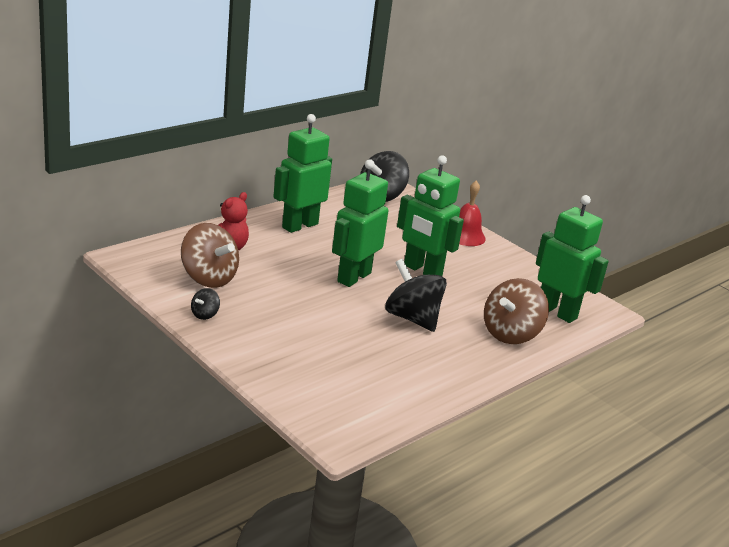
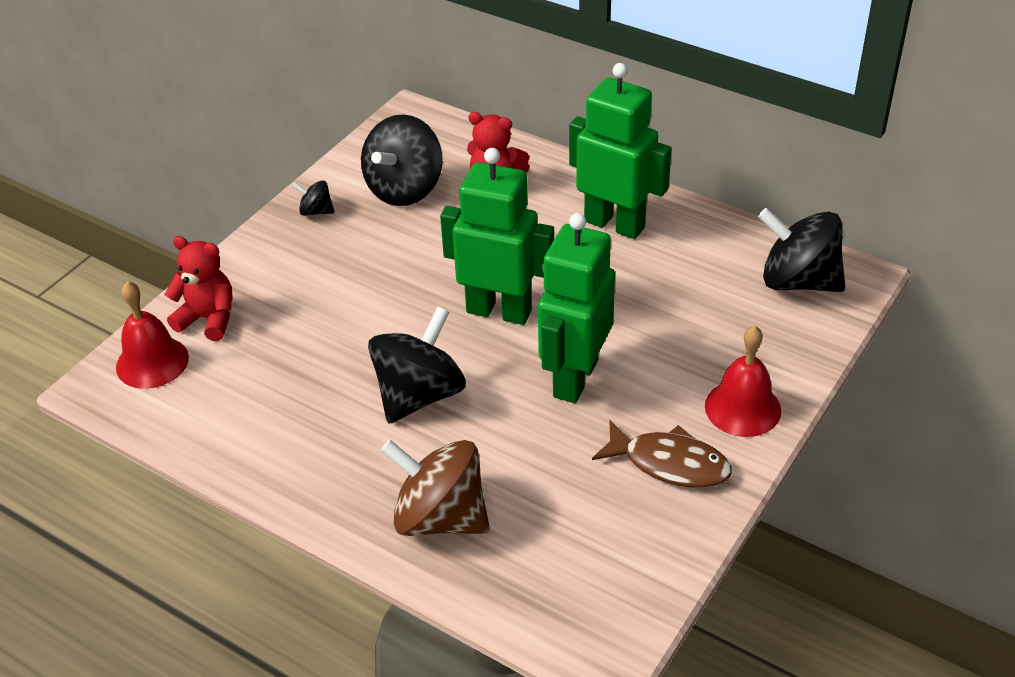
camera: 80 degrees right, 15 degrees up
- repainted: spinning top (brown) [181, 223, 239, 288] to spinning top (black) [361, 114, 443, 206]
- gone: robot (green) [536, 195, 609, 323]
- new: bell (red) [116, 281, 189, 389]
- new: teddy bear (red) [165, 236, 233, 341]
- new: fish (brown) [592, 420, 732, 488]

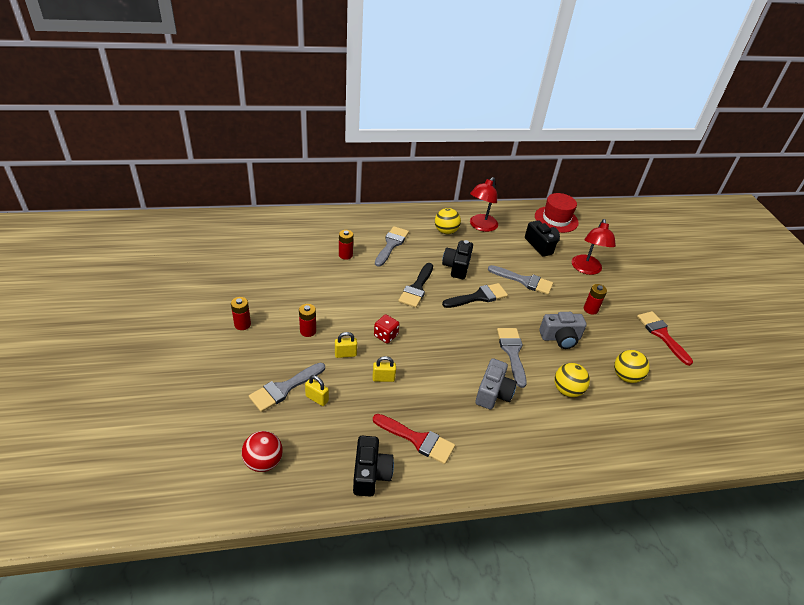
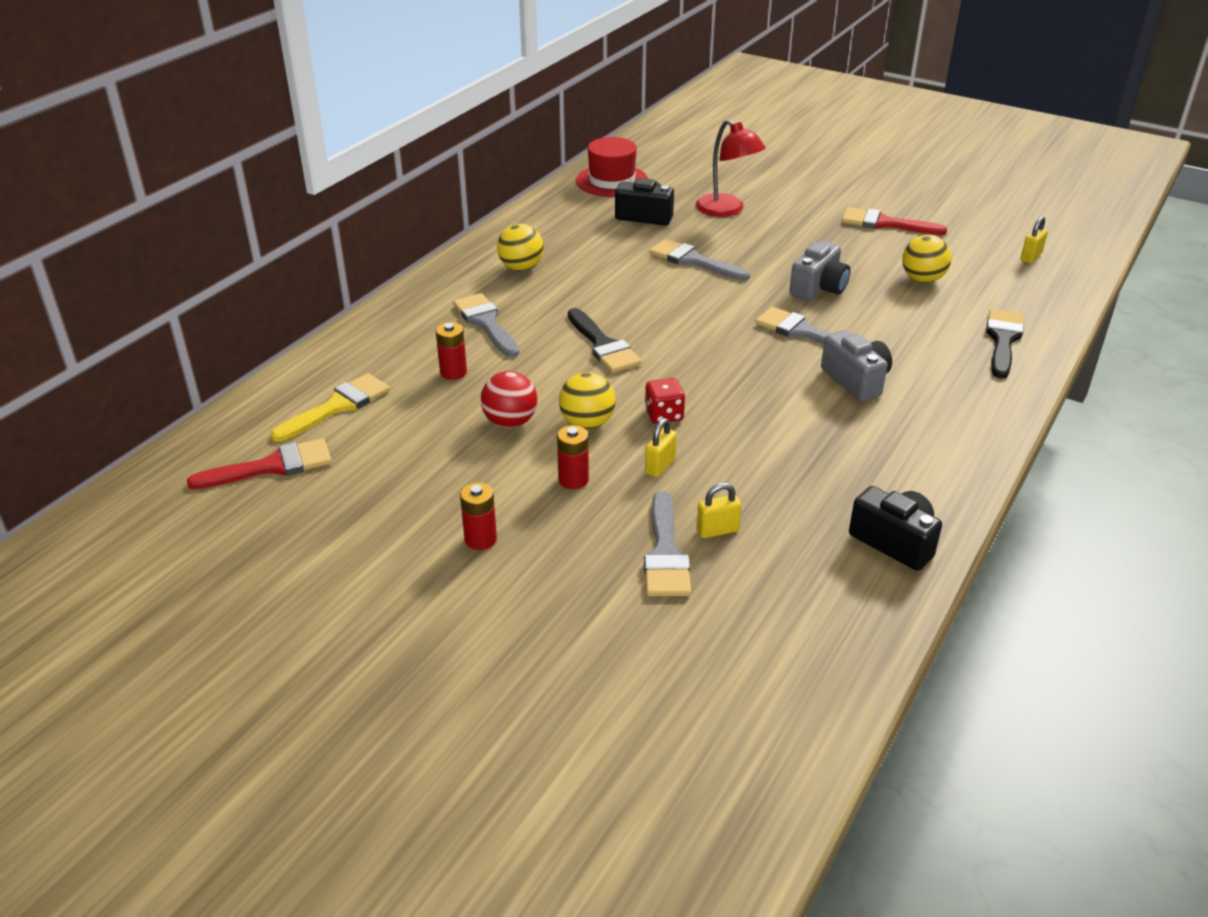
camera: 45 degrees left, 5 degrees down
- shifted: ball (red) [242, 431, 283, 472] to [481, 371, 537, 428]
- shifted: padlock (yellow) [373, 356, 396, 382] to [1020, 216, 1048, 263]
- shifted: brush (red) [373, 414, 455, 464] to [187, 438, 332, 489]
- gone: camera (black) [442, 240, 473, 279]
- shifted: brush (black) [442, 283, 508, 308] to [986, 309, 1024, 379]
- gone: lamp (red) [470, 177, 498, 232]
- rotated: brush (grey) [488, 265, 553, 295] = [649, 239, 750, 281] 120 degrees counterclockwise
- shifted: ball (yellow) [554, 363, 590, 397] to [559, 372, 616, 429]
- gone: battery (red) [584, 284, 607, 315]
- new: brush (yellow) [271, 373, 390, 442]

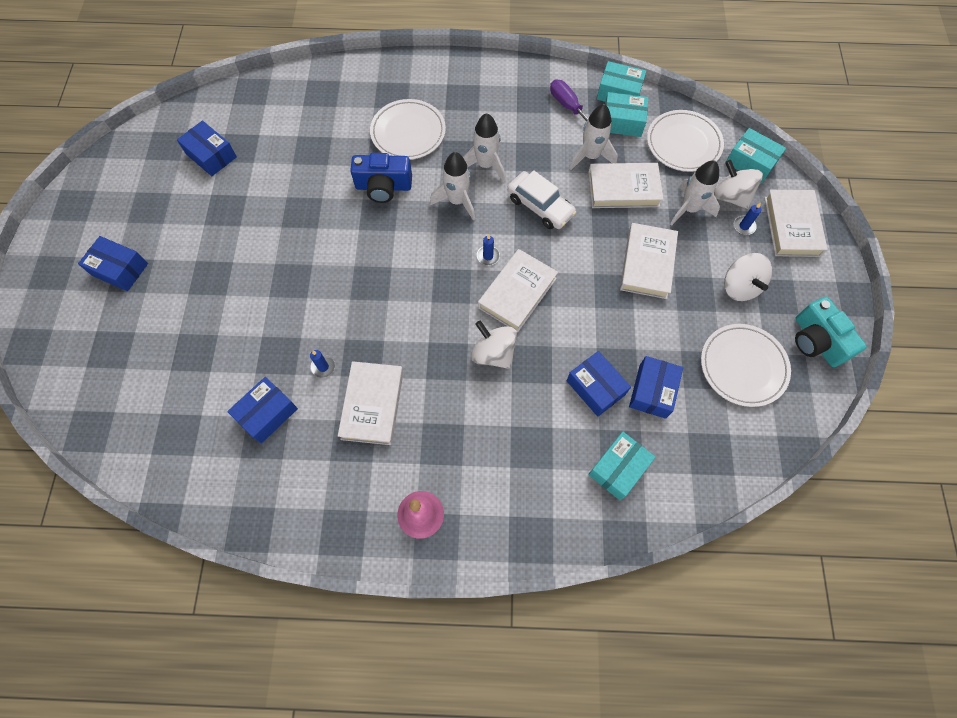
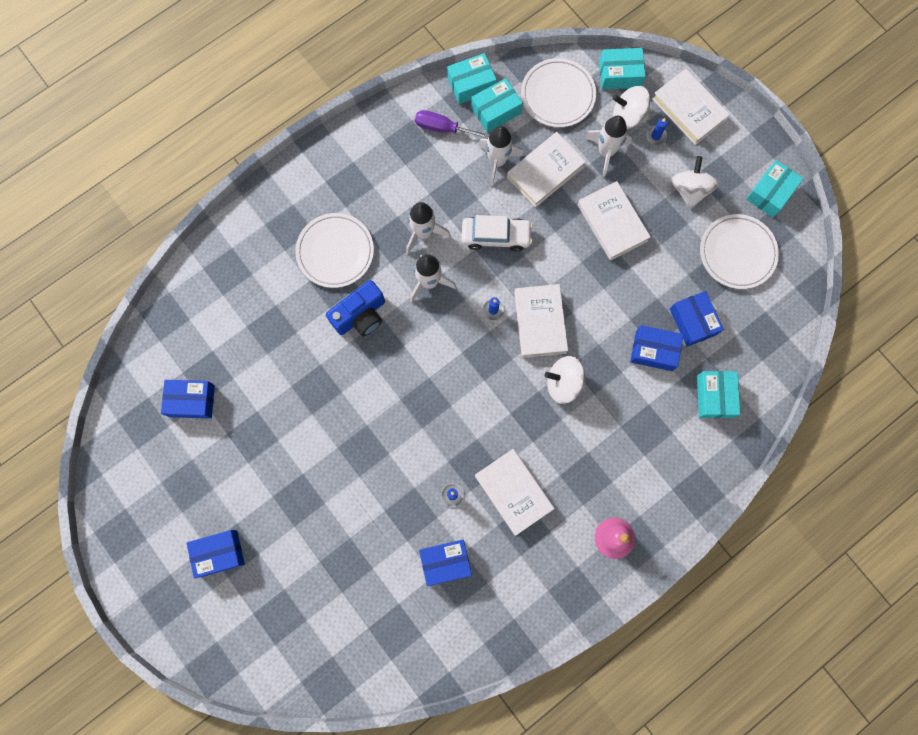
camera: 40 degrees left, 10 degrees up
- rotated: box (blue) [227, 377, 298, 443] = [419, 540, 472, 586] 75 degrees clockwise
- rotated: spinning top (white) [724, 253, 772, 301] = [671, 156, 719, 209] 120 degrees counterclockwise
- swapped: camera (turquoise) [795, 296, 867, 367] to box (turquoise) [746, 160, 804, 218]

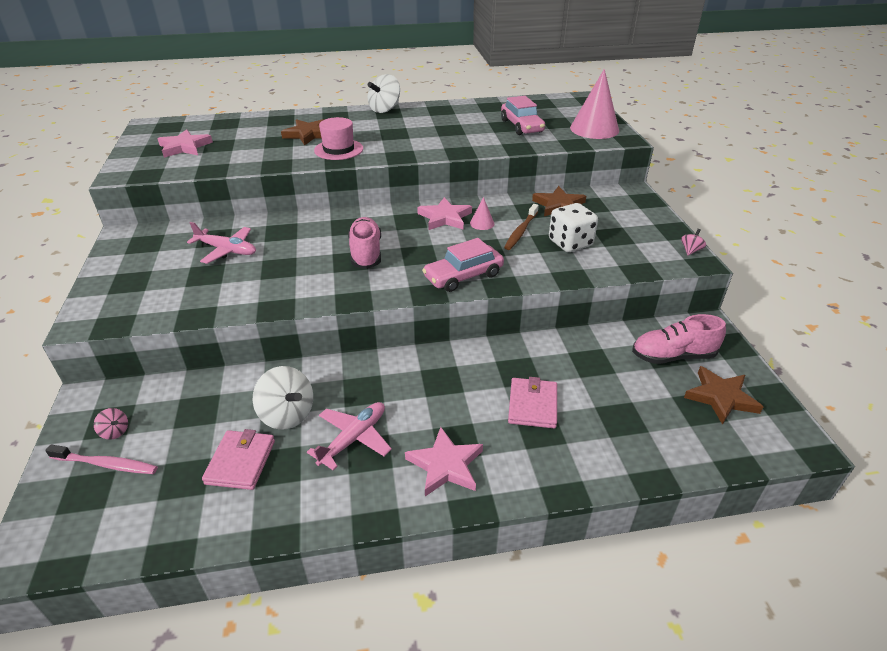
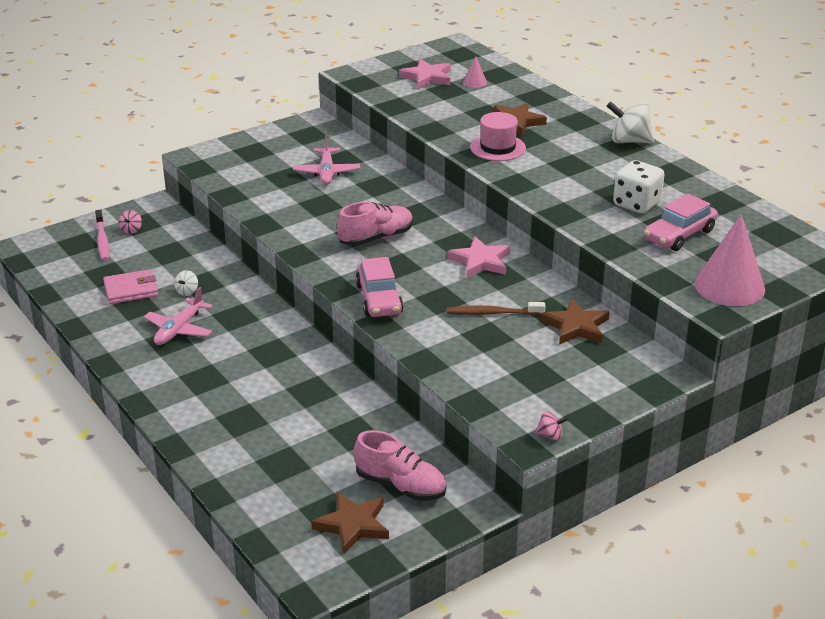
camera: 65 degrees right, 5 degrees down
- scaled: spinning top (white) [253, 366, 313, 430] = [174, 270, 198, 296] x0.49
- rotated: plane (pink) [307, 402, 392, 471] = [144, 287, 213, 345] 105 degrees clockwise
- gone: star (pink) [405, 427, 483, 496]
- rotated: car (pink) [422, 238, 504, 292] = [355, 257, 404, 317] 135 degrees counterclockwise
- shifted: cone (pink) [470, 197, 495, 230] to [463, 56, 487, 88]
- gone: wallet (pink) [508, 377, 557, 428]
- shifted: dice (white) [549, 203, 598, 252] to [613, 160, 665, 214]
- rotated: shoe (pink) [632, 314, 726, 364] = [354, 430, 446, 501] 150 degrees clockwise

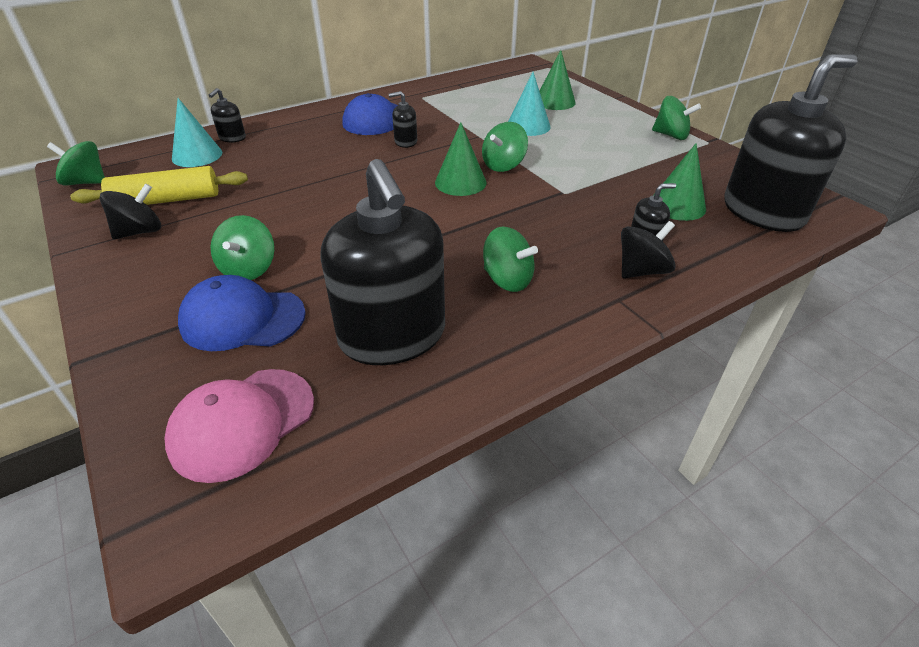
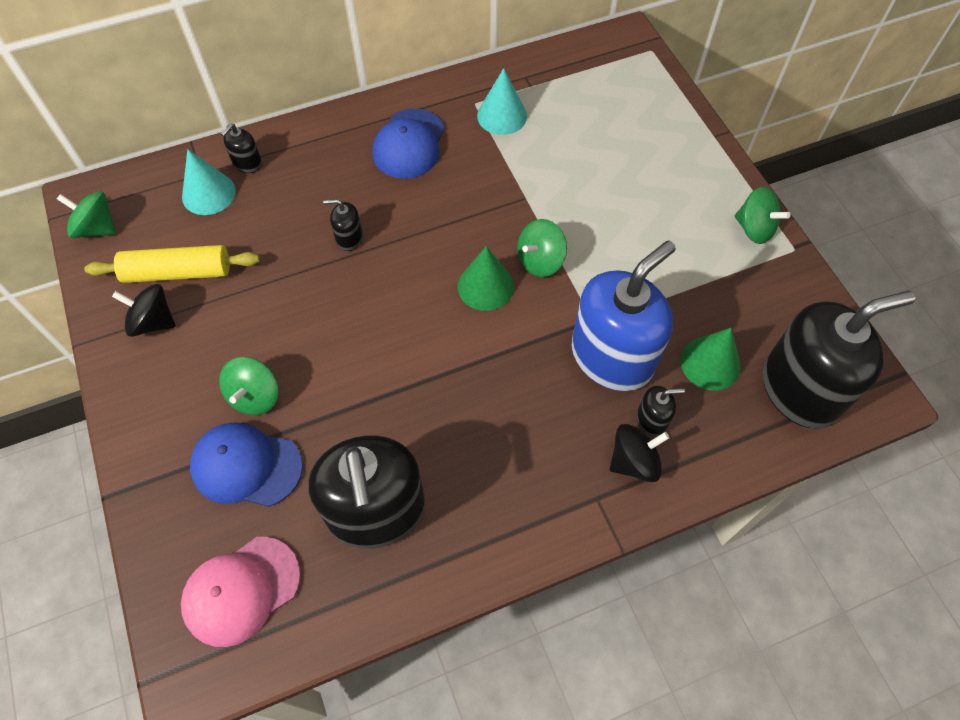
camera: 10 degrees right, 20 degrees up
- rotated: spinning top (black) [99, 184, 161, 239] = [112, 284, 176, 337] 135 degrees counterclockwise
- shifted: soap dispenser (black) [389, 91, 417, 148] to [323, 199, 363, 251]
- gone: spinning top (green) [483, 227, 538, 292]
- shifted: cone (turquoise) [508, 72, 551, 136] to [477, 68, 527, 135]
- gone: cone (green) [540, 50, 576, 110]
- new: soap dispenser (blue) [572, 240, 676, 391]

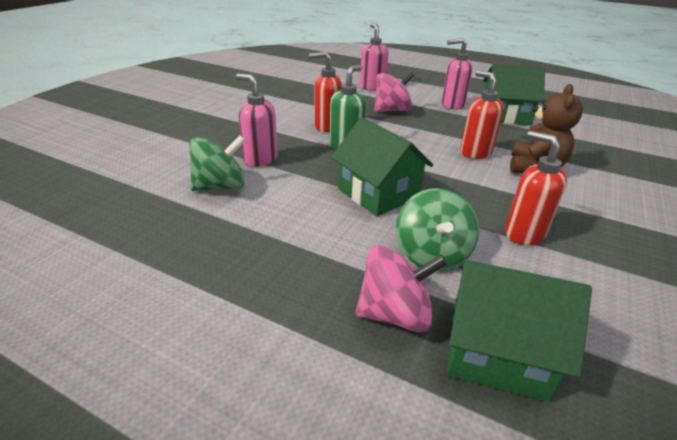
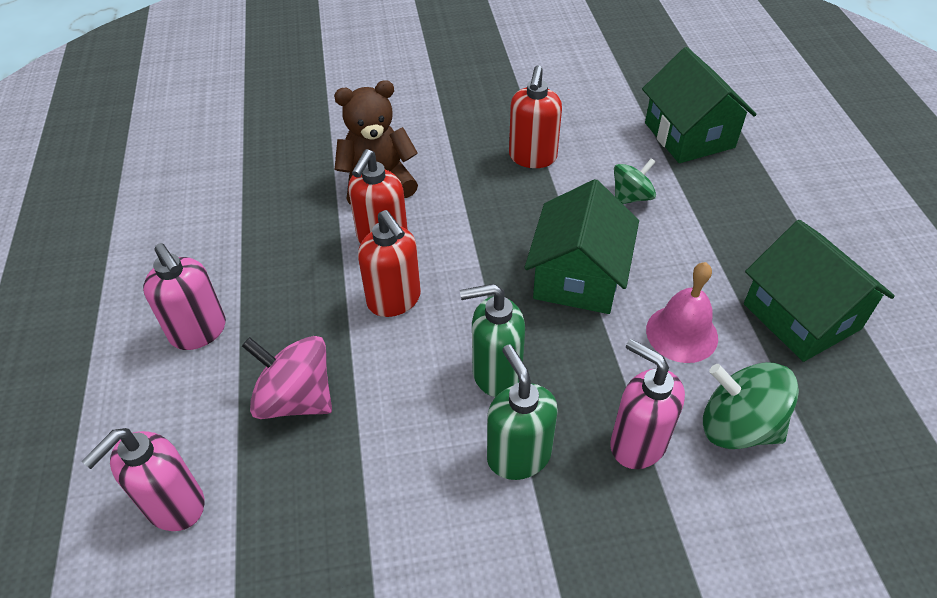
camera: 125 degrees left, 15 degrees up
- rotated: soap dispenser (pink) [236, 74, 278, 167] = [610, 339, 685, 469] 135 degrees clockwise
- shifted: soap dispenser (red) [309, 52, 342, 132] to [358, 210, 421, 317]
- gone: spinning top (pink) [355, 245, 447, 332]
- scaled: spinning top (green) [396, 188, 479, 271] = [614, 158, 656, 204] x0.64
- shifted: house (green) [483, 64, 545, 125] to [744, 220, 895, 362]
- new: soap dispenser (green) [487, 344, 558, 480]
- new: bell (pink) [646, 262, 718, 363]

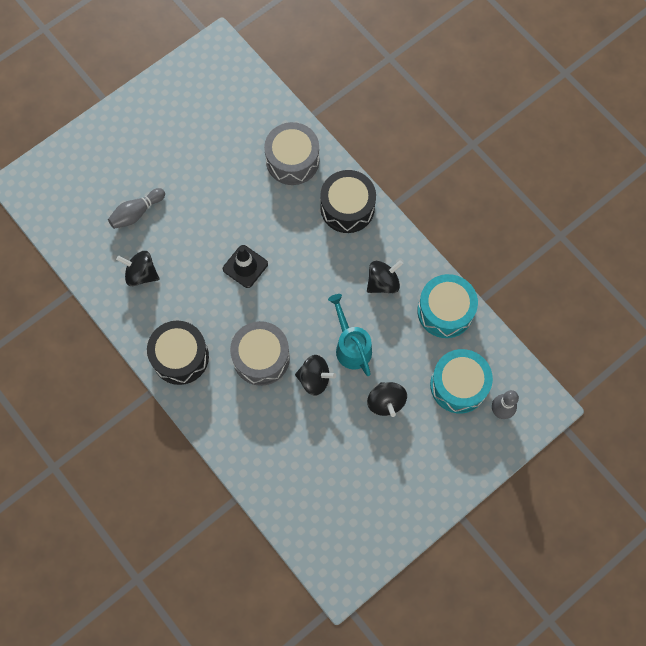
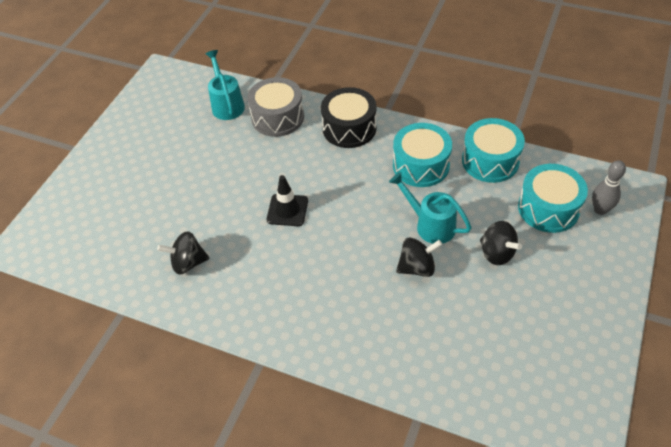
camera: 25 degrees left, 20 degrees down
- gone: bowling pin (grey) [108, 188, 165, 229]
- gone: drum (black) [147, 321, 209, 385]
- gone: drum (grey) [230, 321, 290, 386]
- swapped: spinning top (black) [367, 260, 403, 293] to drum (turquoise) [393, 123, 452, 187]
- new: watering can (turquoise) [205, 50, 245, 120]

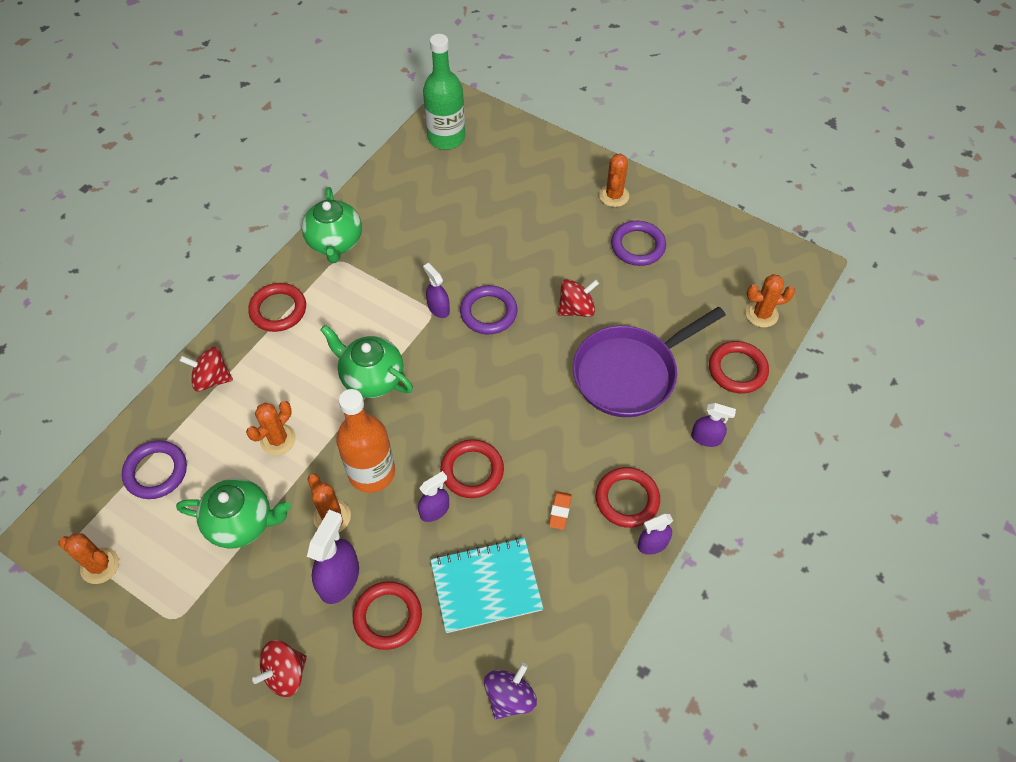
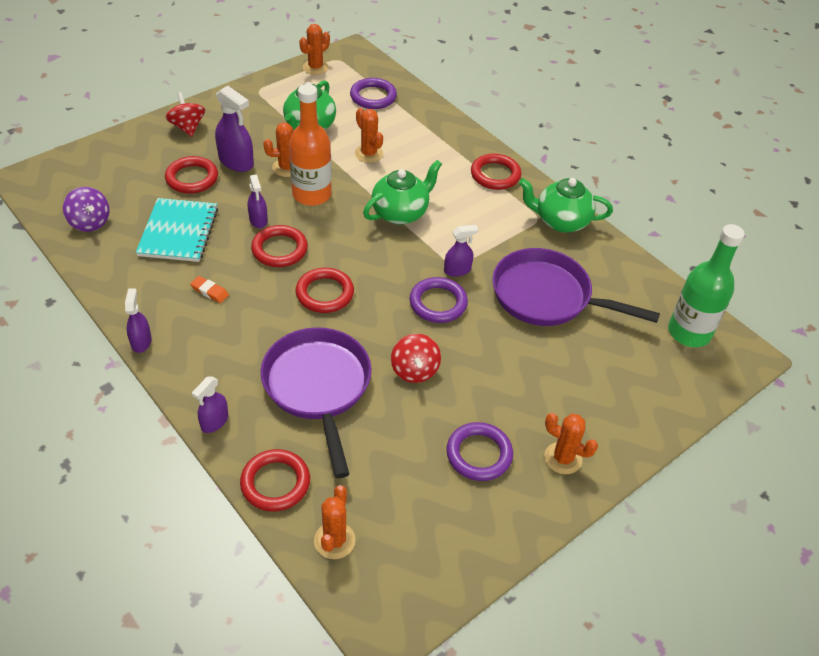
camera: 105 degrees right, 10 degrees down
- gone: spinning top (red) [179, 347, 233, 391]
- shifted: ring (red) [596, 467, 660, 528] to [296, 268, 354, 313]
- new: pan (purple) [492, 248, 660, 326]

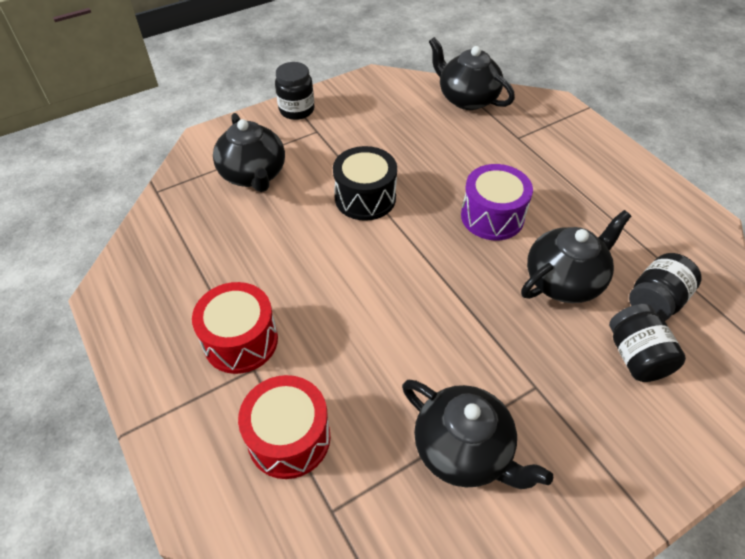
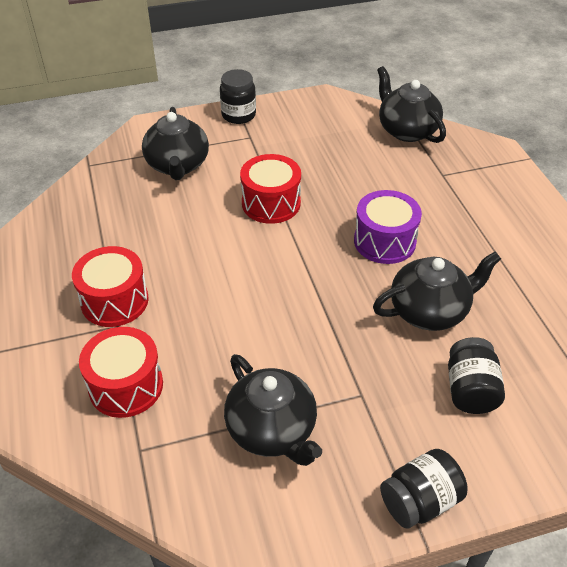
camera: 15 degrees right, 5 degrees down
- repainted: drum (black) [333, 146, 397, 221] to drum (red) [240, 154, 301, 224]
- shifted: jar (black) [629, 253, 702, 321] to [380, 449, 468, 529]

